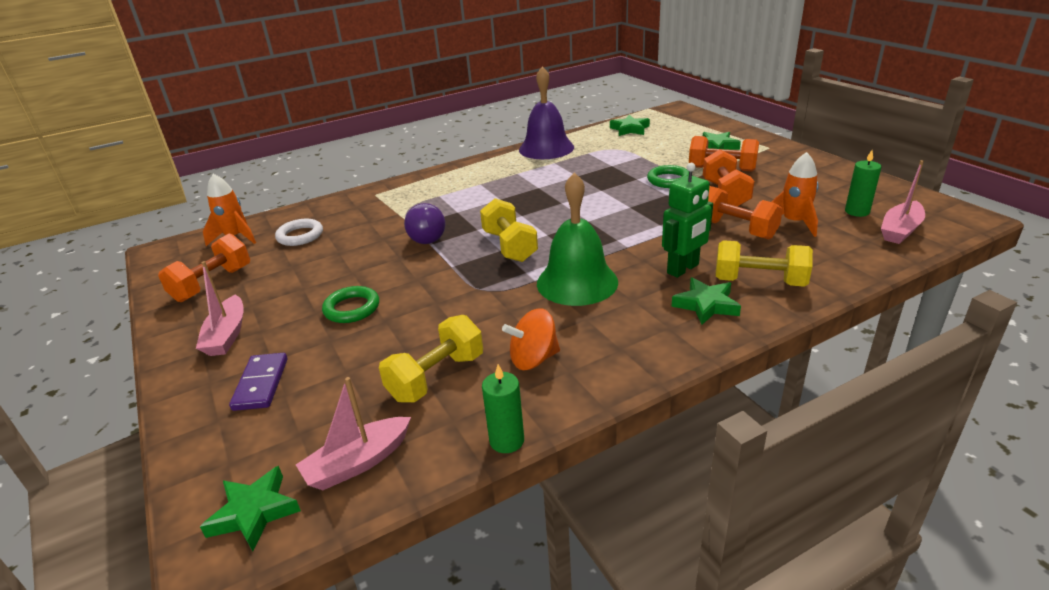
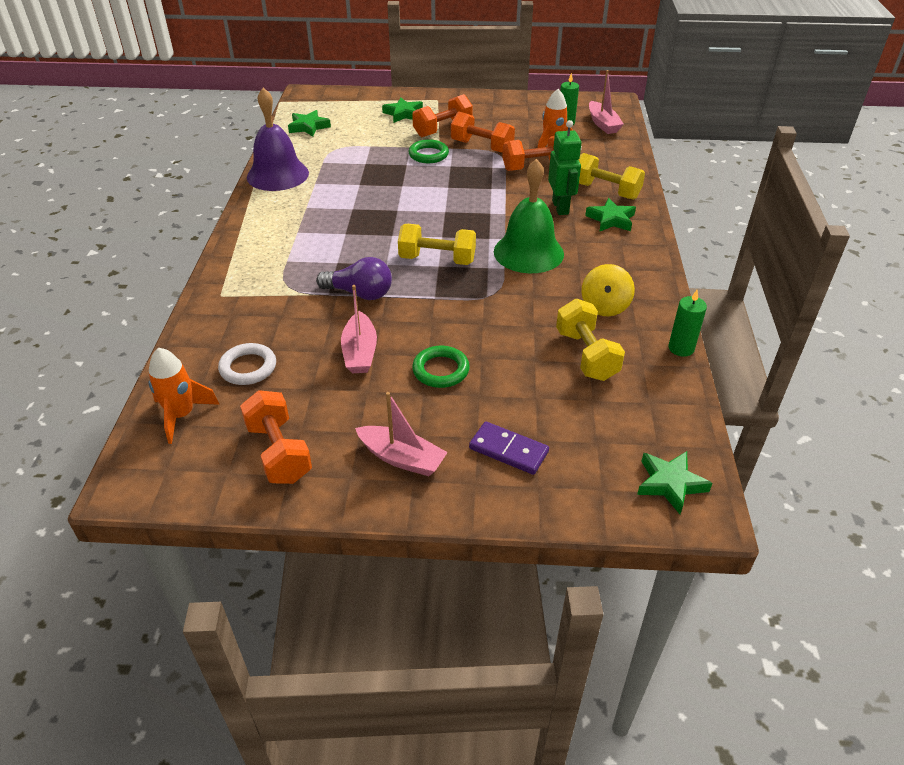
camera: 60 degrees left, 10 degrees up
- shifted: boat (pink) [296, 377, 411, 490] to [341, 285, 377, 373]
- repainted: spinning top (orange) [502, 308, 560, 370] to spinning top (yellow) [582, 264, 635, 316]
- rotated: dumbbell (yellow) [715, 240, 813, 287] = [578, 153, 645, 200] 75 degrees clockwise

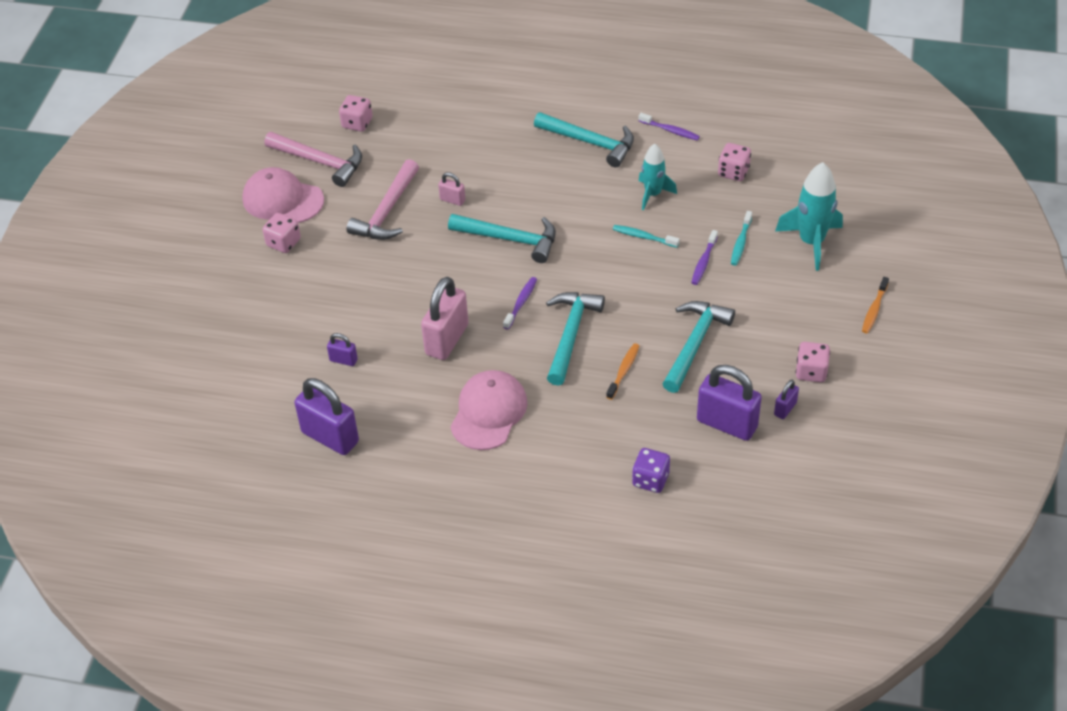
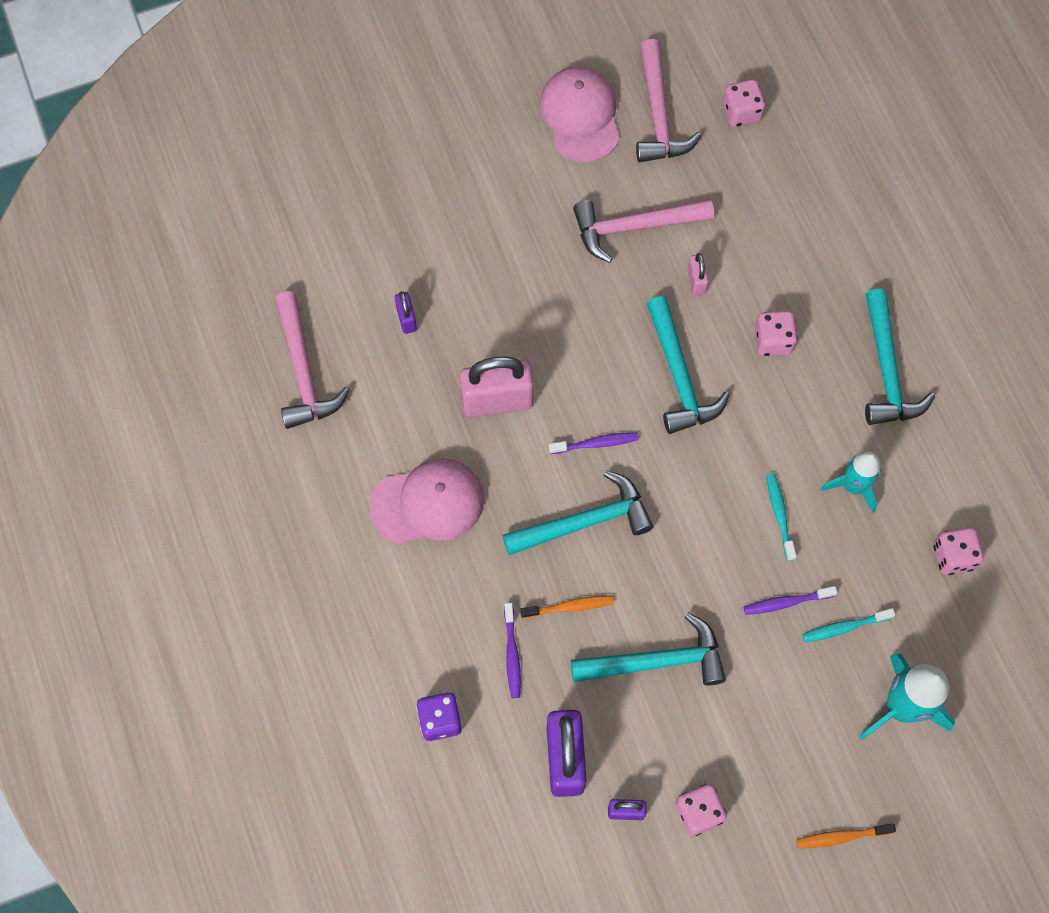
camera: 55 degrees right, 20 degrees up
- shifted: dice (pink) [262, 213, 301, 253] to [755, 311, 797, 356]
- swapped: padlock (purple) [294, 378, 359, 455] to hammer (pink) [275, 291, 349, 429]
- shifted: toothbrush (purple) [639, 113, 700, 141] to [504, 603, 521, 698]

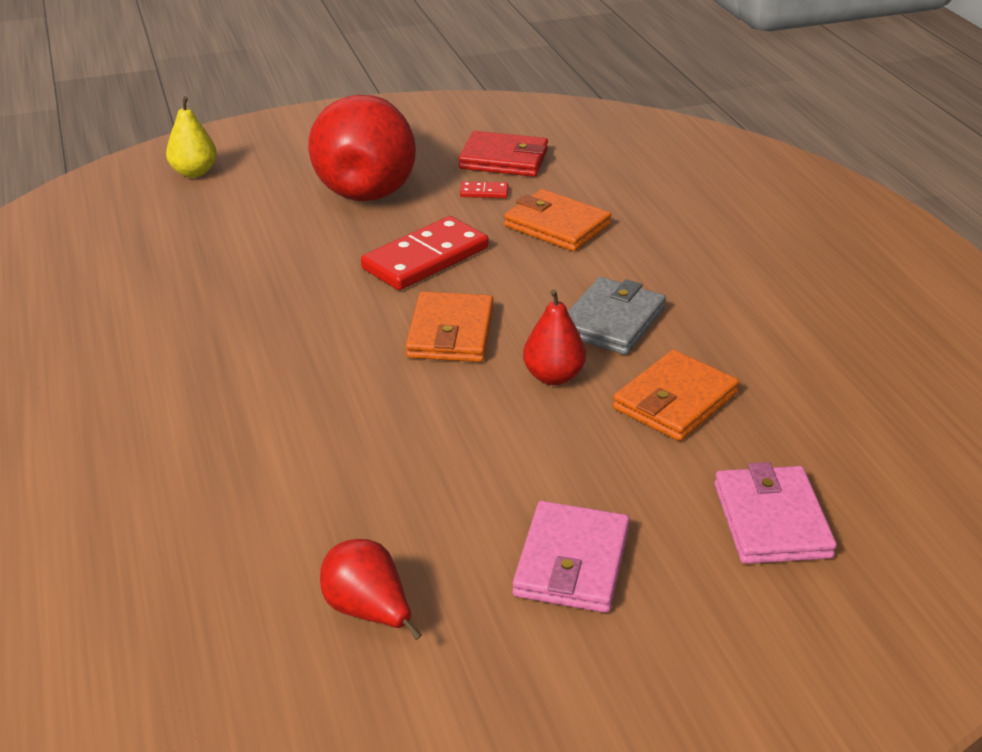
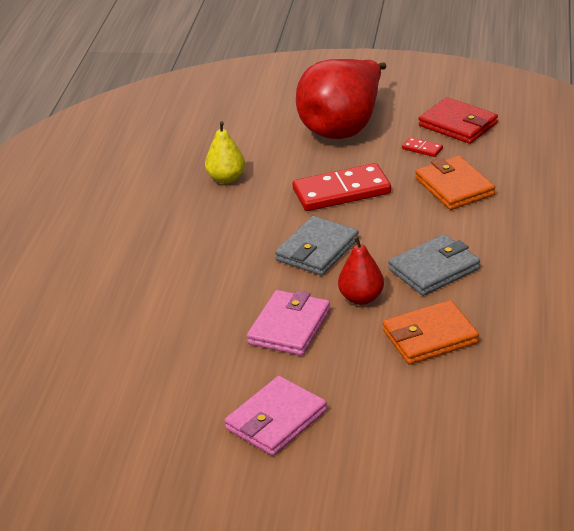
camera: 30 degrees right, 0 degrees up
- shifted: pear (yellow) [166, 96, 217, 178] to [205, 121, 245, 184]
- gone: pear (red) [320, 539, 422, 640]
- repainted: wallet (orange) [405, 291, 494, 362] to wallet (grey) [275, 216, 359, 276]
- shifted: wallet (pink) [714, 462, 837, 564] to [247, 290, 330, 356]

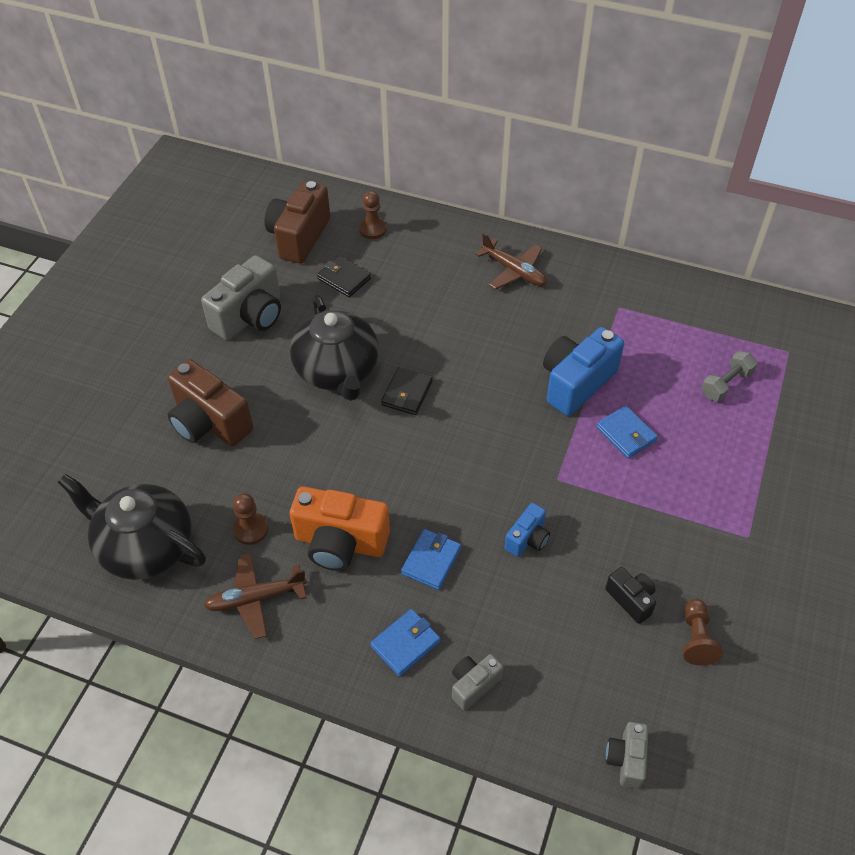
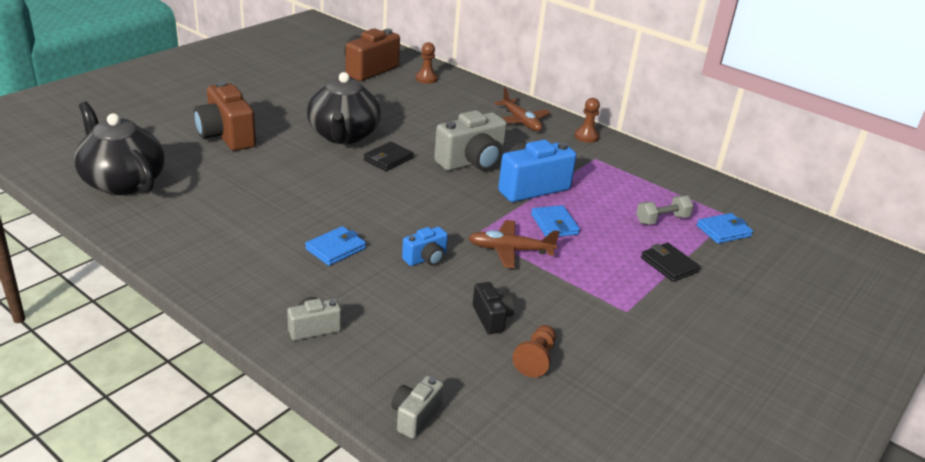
camera: 15 degrees right, 20 degrees down
- shifted: camera (grey) [201, 255, 281, 340] to [434, 110, 507, 171]
- shifted: plane (brown) [204, 553, 307, 639] to [469, 220, 560, 268]
- shifted: pawn (brown) [233, 493, 269, 545] to [575, 98, 600, 143]
- gone: camera (orange) [290, 486, 390, 571]
- shifted: wallet (black) [317, 256, 371, 297] to [641, 243, 700, 282]
- shifted: wallet (blue) [370, 609, 441, 676] to [697, 213, 753, 243]

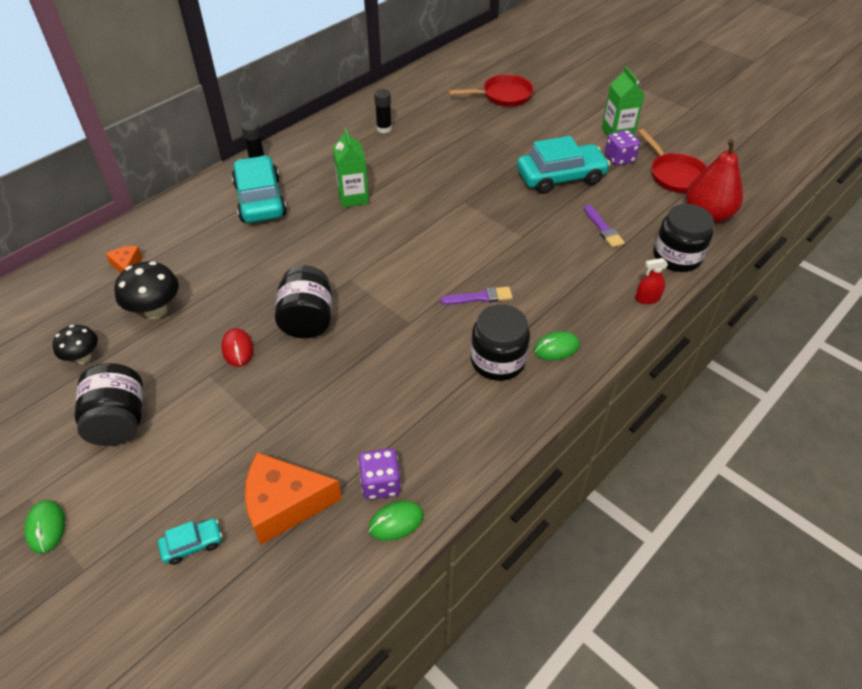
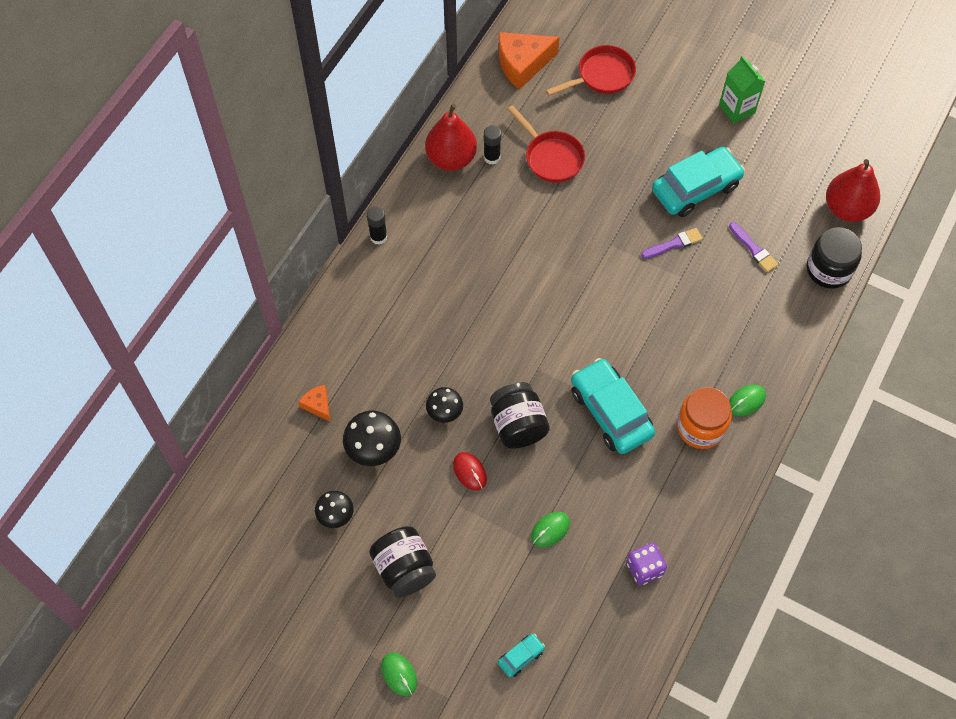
camera: 15 degrees left, 15 degrees up
- shifted: car (turquoise) [232, 155, 287, 223] to [571, 358, 655, 454]
- shifted: cheese (orange) [245, 452, 342, 545] to [499, 32, 560, 90]
- gone: carton (green) [333, 128, 369, 208]
- shifted: mouse (green) [368, 501, 424, 541] to [531, 512, 570, 547]
- shifted: brush (purple) [441, 287, 513, 305] to [641, 228, 703, 259]
- repainted: jar (black) [471, 304, 530, 381] to jar (orange) [677, 387, 732, 449]
- gone: dice (purple) [605, 130, 640, 166]
- gone: spray bottle (red) [635, 258, 668, 304]
- shifted: pan (red) [638, 129, 707, 193] to [507, 105, 585, 183]
- new: pear (red) [425, 104, 477, 171]
- new: mushroom (black) [426, 387, 463, 423]

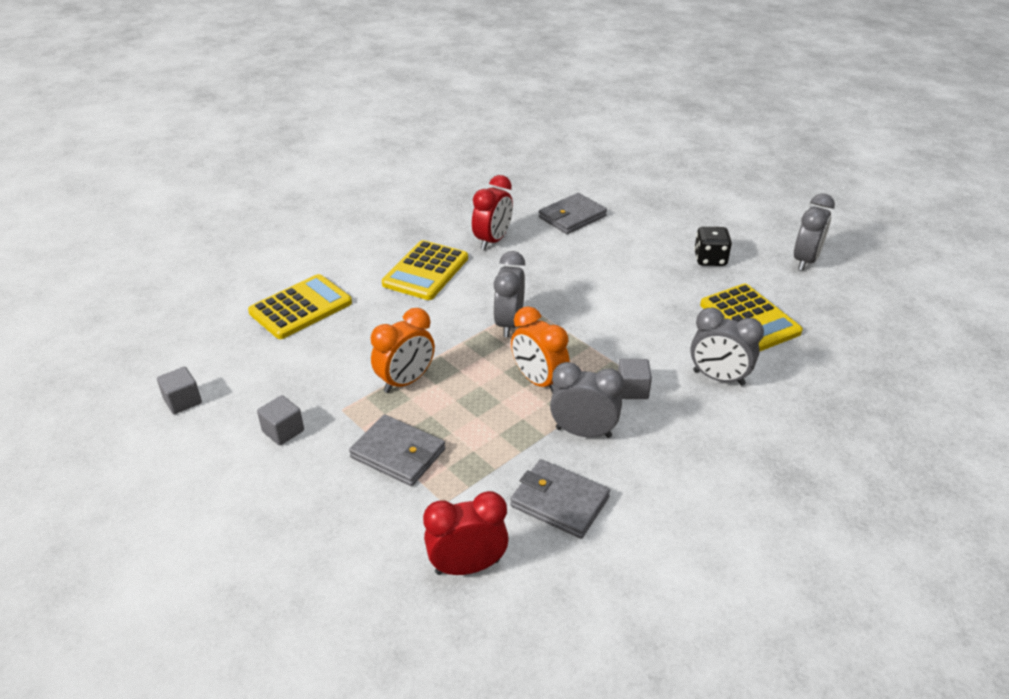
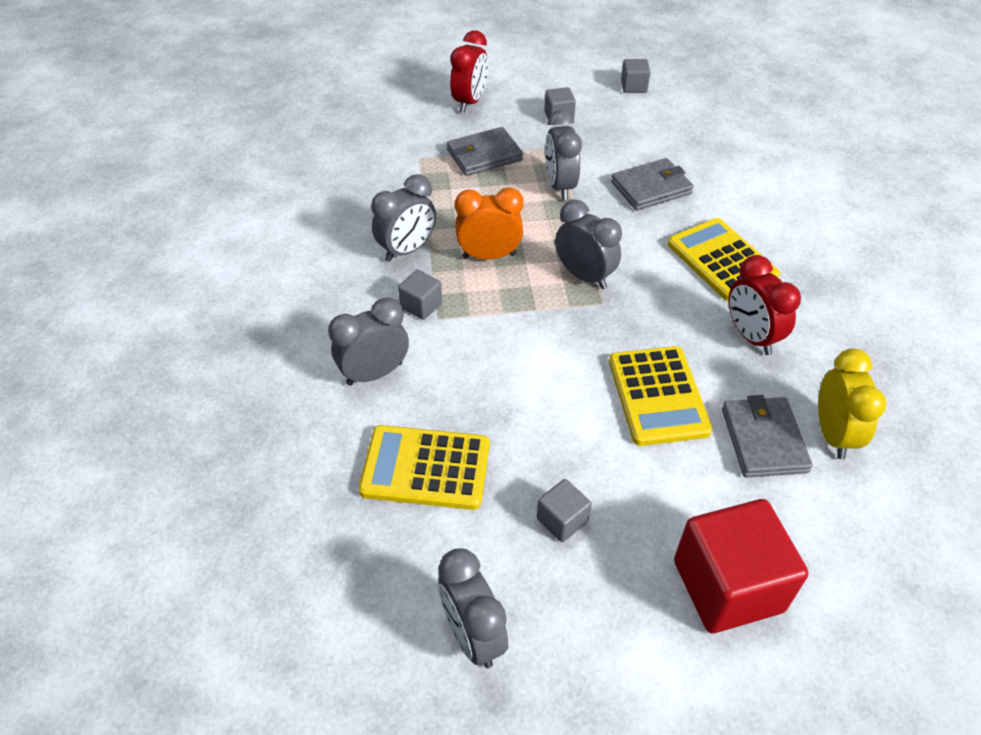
camera: 125 degrees right, 10 degrees up
- shifted: calculator (yellow) [248, 274, 352, 339] to [609, 346, 713, 446]
- repainted: clock (orange) [371, 308, 435, 393] to clock (grey) [545, 110, 582, 200]
- shifted: clock (red) [423, 491, 509, 575] to [450, 30, 488, 113]
- shifted: wallet (grey) [510, 459, 610, 539] to [611, 158, 694, 210]
- swapped: dice (black) [694, 227, 732, 266] to cube (grey) [537, 479, 591, 542]
- new: cube (red) [674, 499, 808, 633]
- new: clock (yellow) [818, 348, 886, 459]

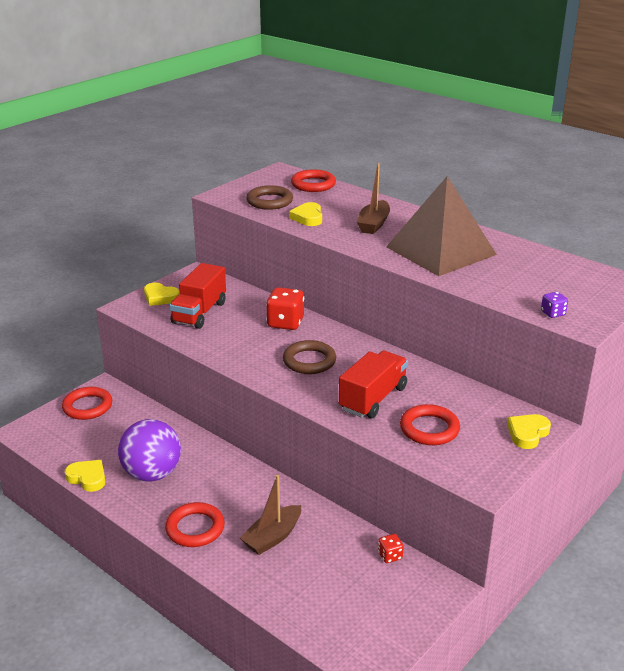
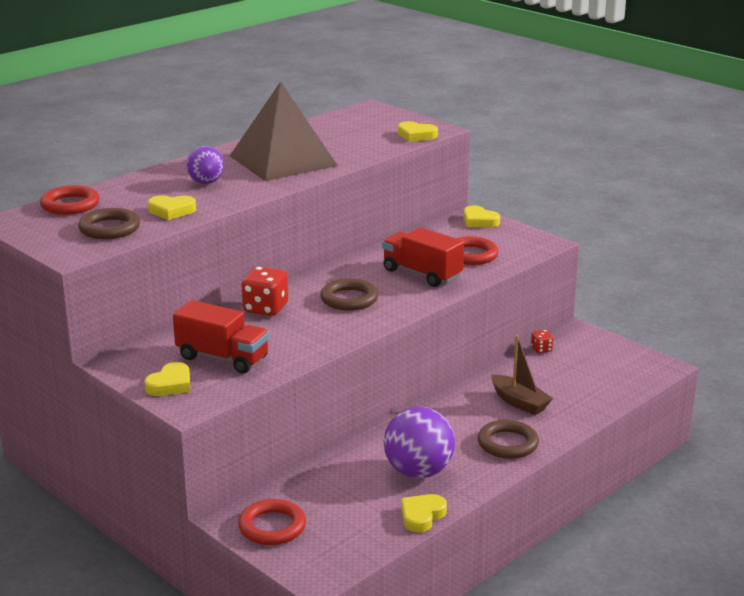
camera: 85 degrees left, 5 degrees down
- repainted: ring (red) [165, 502, 225, 547] to ring (brown) [478, 420, 539, 459]
- swapped: boat (brown) [357, 163, 390, 234] to ball (purple) [186, 146, 224, 184]
- swapped: dice (purple) [541, 292, 568, 318] to heart (yellow) [398, 121, 438, 142]

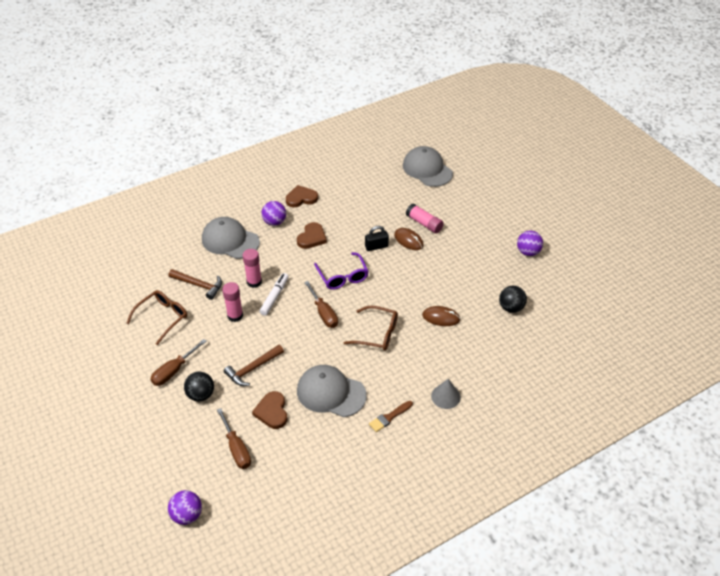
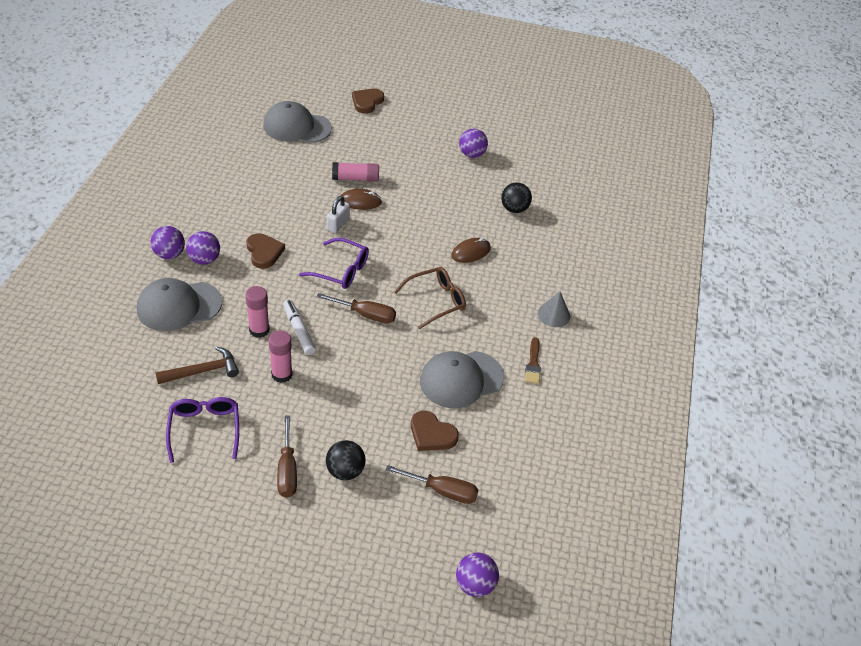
camera: 50 degrees left, 0 degrees up
- repainted: glasses (brown) [126, 290, 187, 345] to glasses (purple) [166, 397, 239, 463]
- gone: hammer (brown) [224, 345, 284, 386]
- shifted: heart (brown) [286, 185, 318, 207] to [352, 88, 384, 114]
- repainted: padlock (black) [365, 226, 389, 251] to padlock (white) [327, 196, 350, 233]
- new: ball (purple) [150, 226, 185, 259]

